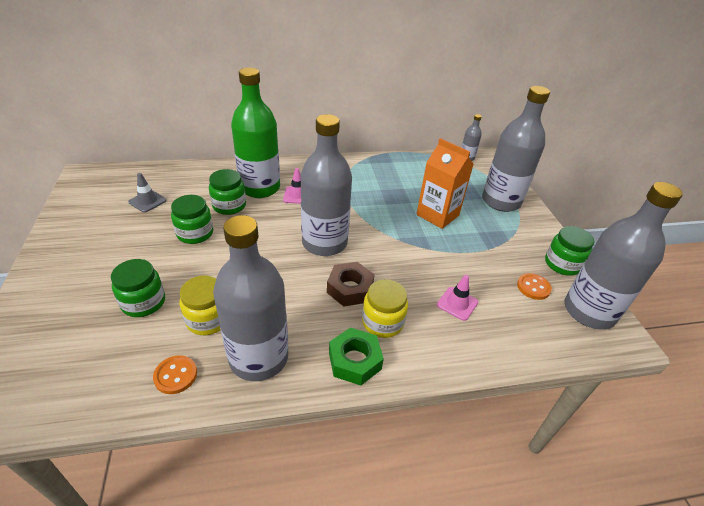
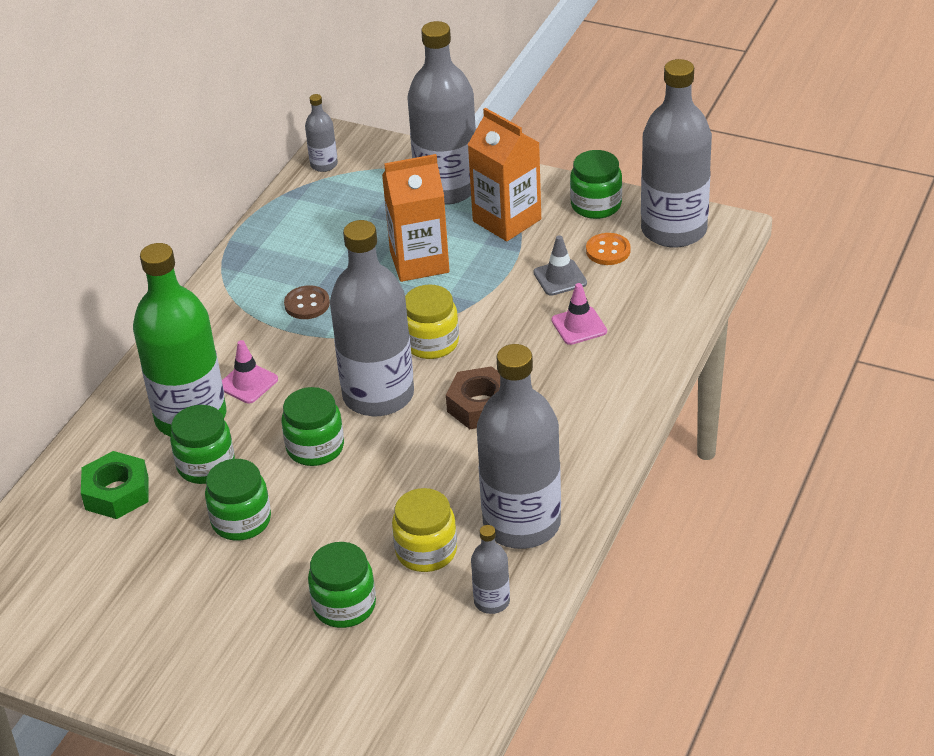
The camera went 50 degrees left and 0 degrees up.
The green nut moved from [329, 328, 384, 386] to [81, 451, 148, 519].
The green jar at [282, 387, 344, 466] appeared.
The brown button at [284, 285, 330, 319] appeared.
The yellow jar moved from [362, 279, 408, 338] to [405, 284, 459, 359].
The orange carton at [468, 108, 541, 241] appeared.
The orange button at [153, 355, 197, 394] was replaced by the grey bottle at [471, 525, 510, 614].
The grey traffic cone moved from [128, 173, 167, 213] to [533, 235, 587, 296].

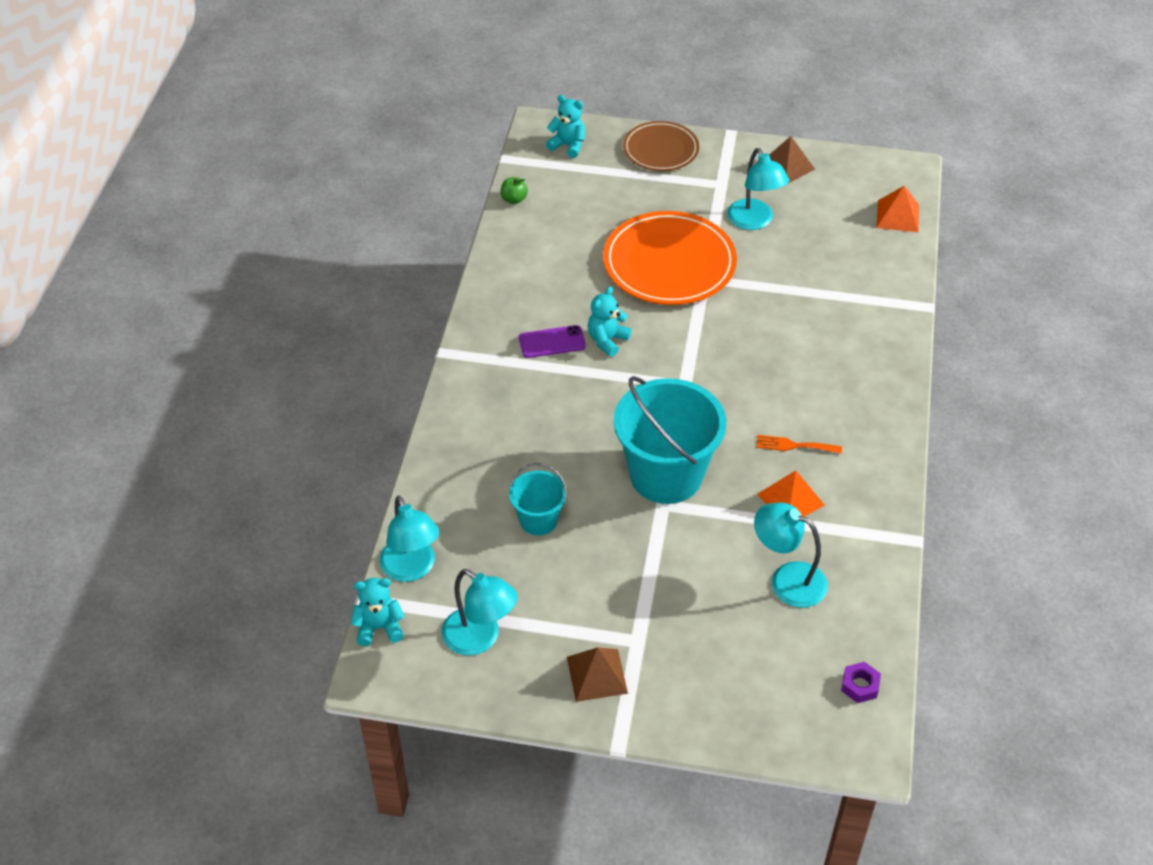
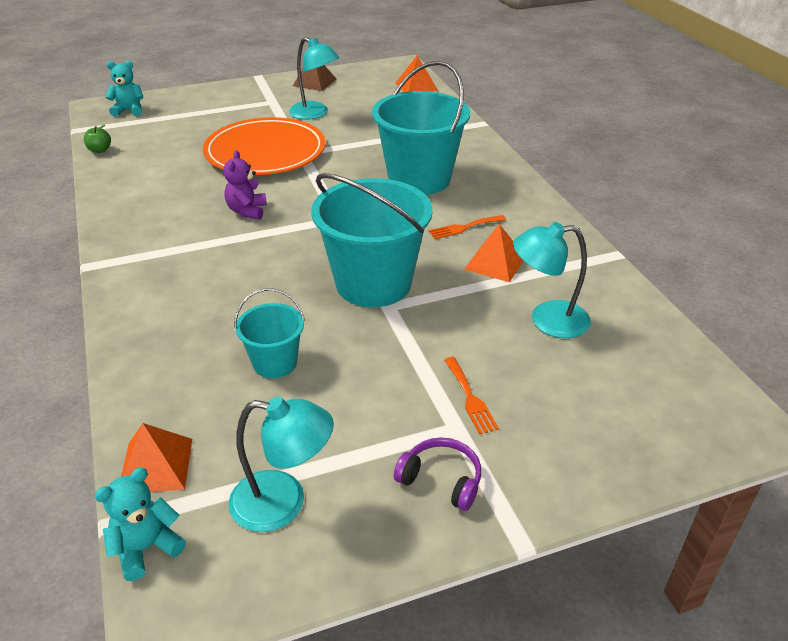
The camera went 30 degrees left and 10 degrees down.
The turquoise lamp at [380, 496, 439, 582] was replaced by the orange pyramid at [121, 423, 192, 492].
The turquoise teddy bear at [588, 286, 631, 357] became the purple teddy bear at [223, 150, 267, 220].
The turquoise bucket at [372, 61, 470, 195] appeared.
The brown pyramid at [567, 647, 628, 702] was replaced by the purple headphones at [394, 437, 482, 511].
The orange fork at [444, 357, 499, 435] appeared.
The purple phone at [519, 325, 586, 358] disappeared.
The brown plate at [623, 121, 699, 171] disappeared.
The purple nut at [841, 662, 881, 703] disappeared.

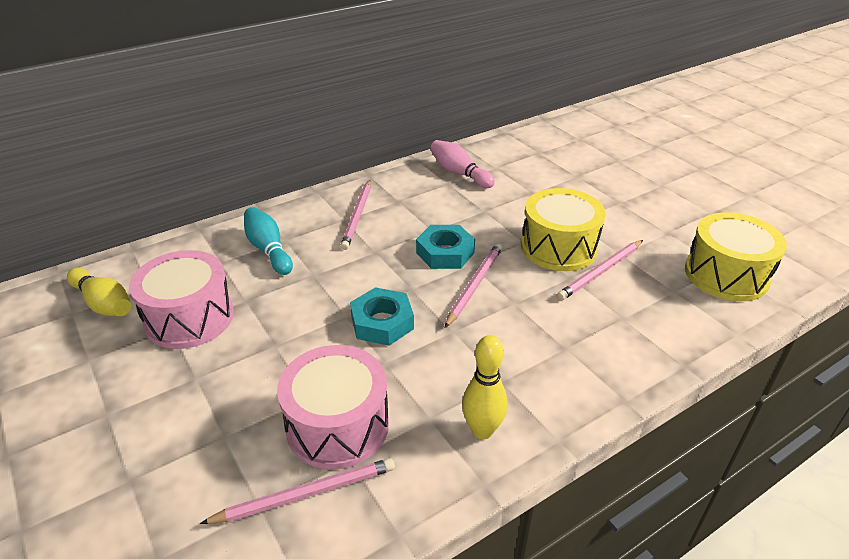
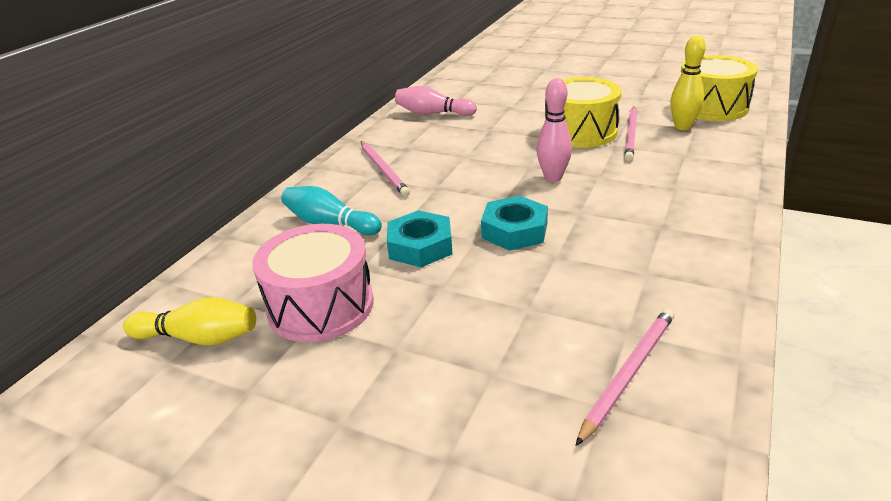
The camera went 30 degrees left and 5 degrees down.
The turquoise nut moved from [416, 225, 475, 269] to [387, 210, 453, 267].
The pink pencil at [445, 243, 503, 328] was replaced by the pink bowling pin at [536, 78, 572, 182].
The yellow bowling pin moved from [462, 335, 508, 439] to [670, 35, 706, 130].
The pink drum at [277, 345, 389, 469] disappeared.

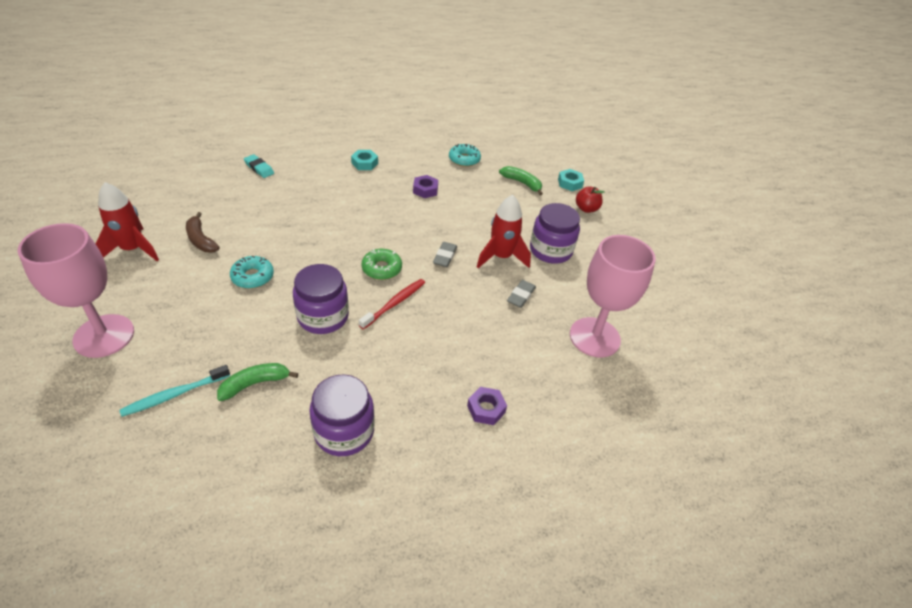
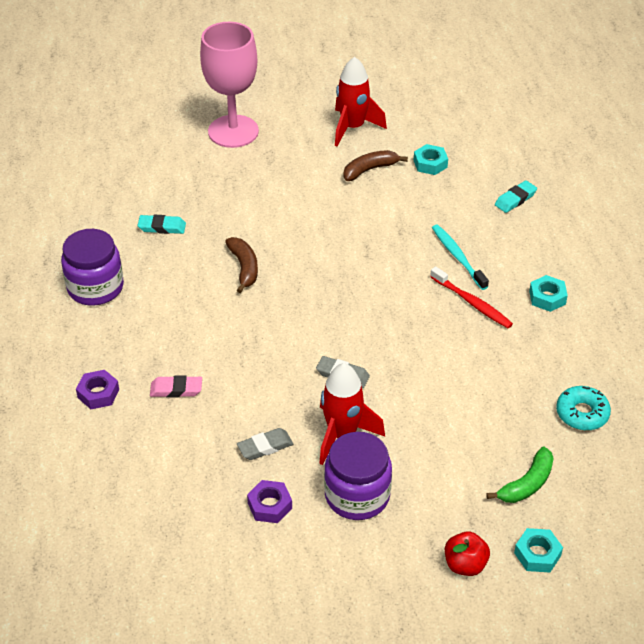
The camera went 100 degrees right and 0 degrees up.
The green banana at [217, 363, 298, 401] was replaced by the turquoise eraser at [138, 215, 186, 234].
The pink eraser at [150, 375, 202, 398] appeared.
The purple jar at [293, 264, 349, 334] was replaced by the brown banana at [225, 237, 258, 293].
The grey eraser at [507, 280, 536, 308] turned 60 degrees counterclockwise.
The purple nut moved from [413, 175, 438, 198] to [247, 480, 292, 523].
The turquoise nut at [413, 144, 448, 175] appeared.
The red toothbrush moved from [359, 279, 425, 330] to [430, 266, 513, 328].
The turquoise toothbrush moved from [119, 365, 230, 417] to [432, 225, 489, 290].
The turquoise donut at [230, 255, 274, 289] disappeared.
The green donut at [362, 249, 402, 280] disappeared.
The pink goblet at [570, 235, 656, 358] disappeared.

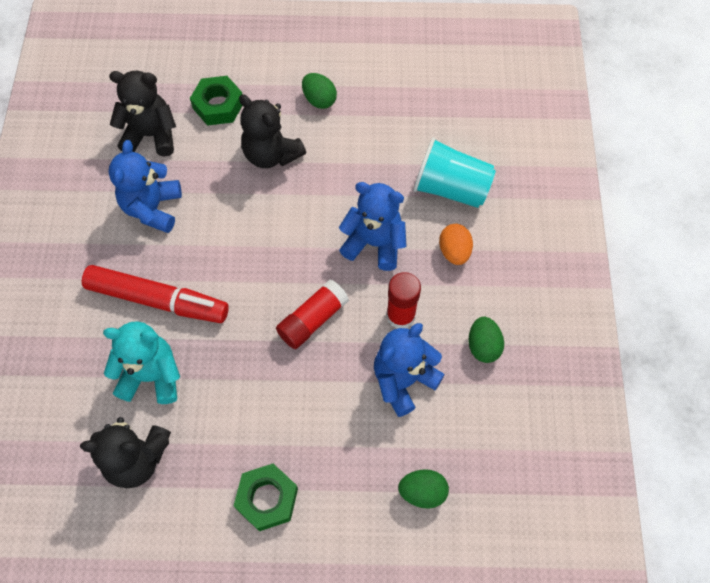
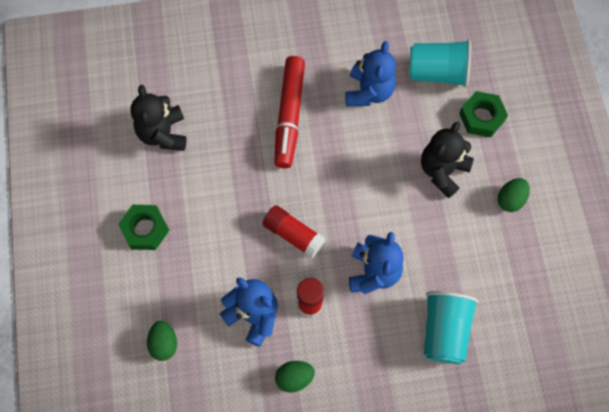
The camera went 80 degrees right and 5 degrees up.
The blue teddy bear at [108, 140, 182, 233] turned 105 degrees clockwise.
The black teddy bear at [109, 71, 176, 157] was replaced by the turquoise cup at [409, 39, 471, 87].
The turquoise teddy bear at [103, 321, 180, 404] disappeared.
The orange egg at [439, 224, 473, 265] disappeared.

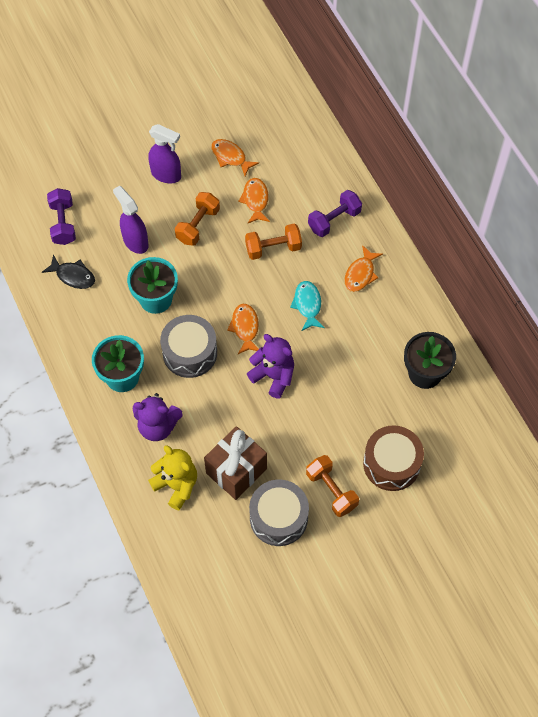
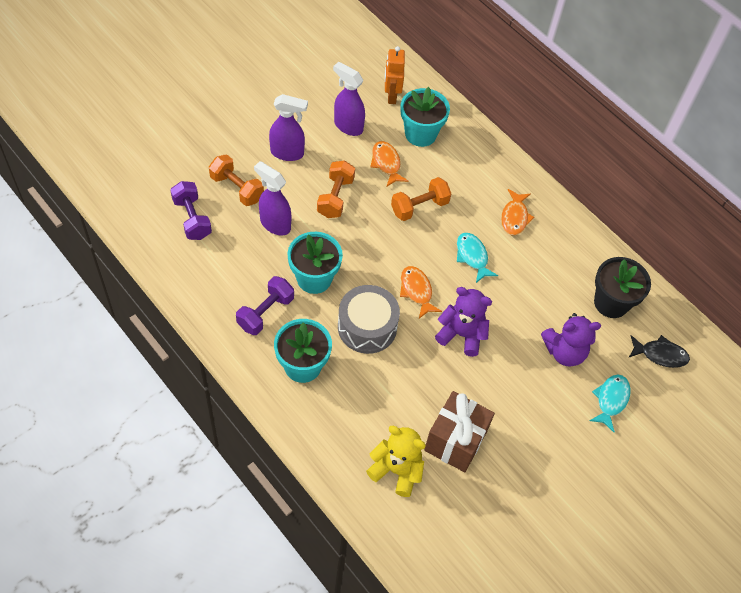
The camera went 20 degrees left and 5 degrees down.
The orange dumbbell moved from [306, 455, 359, 517] to [209, 154, 264, 206].
The purple dumbbell moved from [308, 190, 362, 237] to [236, 276, 294, 335].
The orange fish at [211, 139, 259, 176] was replaced by the purple spray bottle at [333, 62, 365, 136].
The orange robot at [385, 46, 405, 104] appeared.
The turquoise flower pot at [401, 87, 450, 147] appeared.
The purple teddy bear moved from [133, 393, 182, 441] to [541, 313, 601, 367].
The brown drum at [363, 425, 424, 491] was replaced by the turquoise fish at [589, 375, 630, 432].
The black fish moved from [42, 255, 95, 289] to [629, 335, 690, 368].
The grey drum at [249, 479, 309, 546] disappeared.

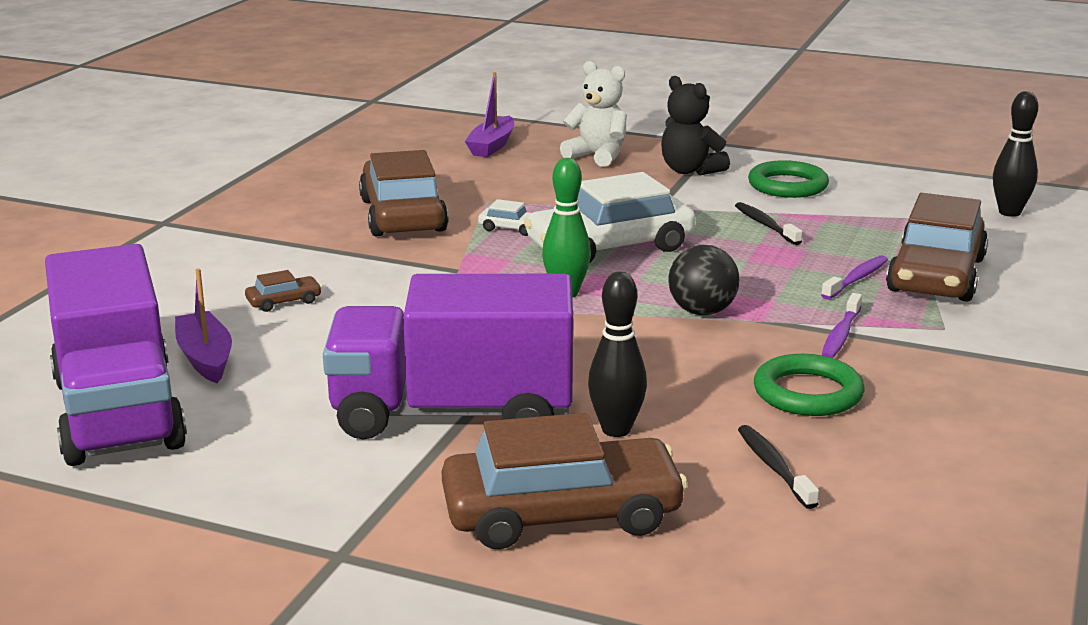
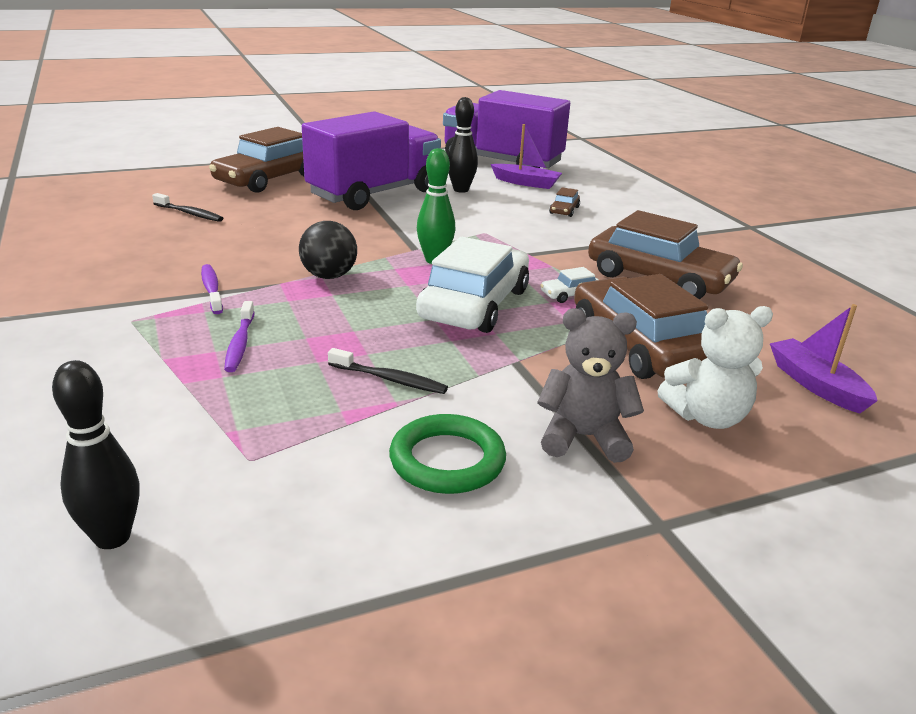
The camera went 135 degrees right and 5 degrees up.
The black bowling pin moved from [588, 272, 647, 437] to [448, 97, 478, 193].
The black teddy bear at [661, 76, 730, 175] became the grey teddy bear at [537, 308, 644, 463].
The brown car moved from [886, 193, 988, 302] to [574, 274, 708, 379].
The green ring at [754, 354, 865, 416] disappeared.

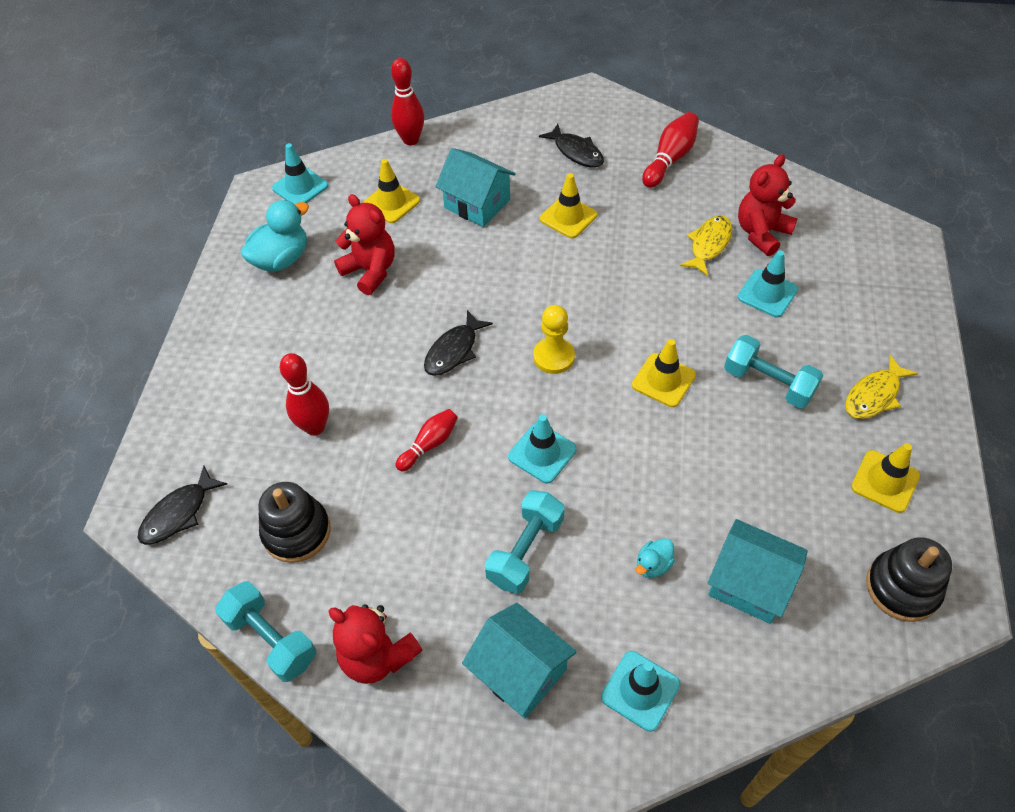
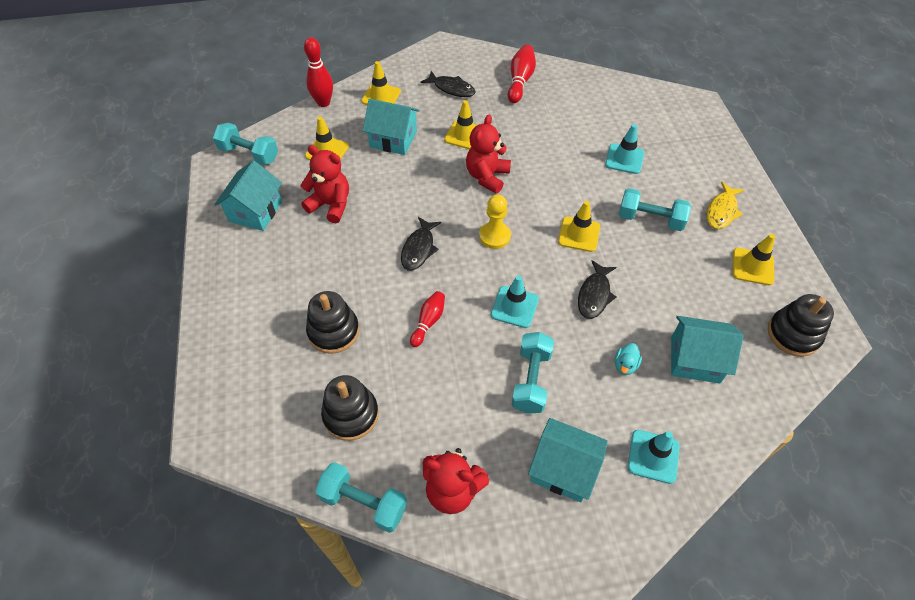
The camera went 20 degrees left and 0 degrees up.
The turquoise traffic cone at [272, 143, 328, 204] was replaced by the turquoise dumbbell at [213, 123, 278, 165].
The turquoise duck at [240, 200, 309, 272] was replaced by the turquoise house at [214, 160, 282, 231].
The red bowling pin at [279, 353, 329, 436] was replaced by the black stacking toy at [306, 291, 359, 354].
The yellow traffic cone at [361, 61, 401, 105] appeared.
The red teddy bear moved from [738, 154, 798, 256] to [466, 115, 511, 194].
The black fish moved from [138, 465, 227, 545] to [578, 260, 617, 319].
The yellow fish at [680, 215, 732, 276] disappeared.

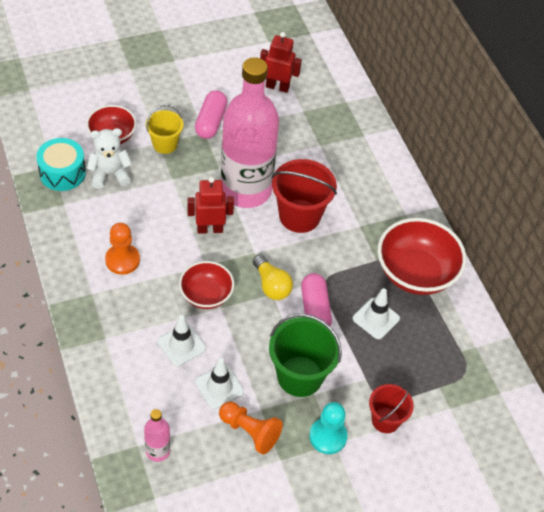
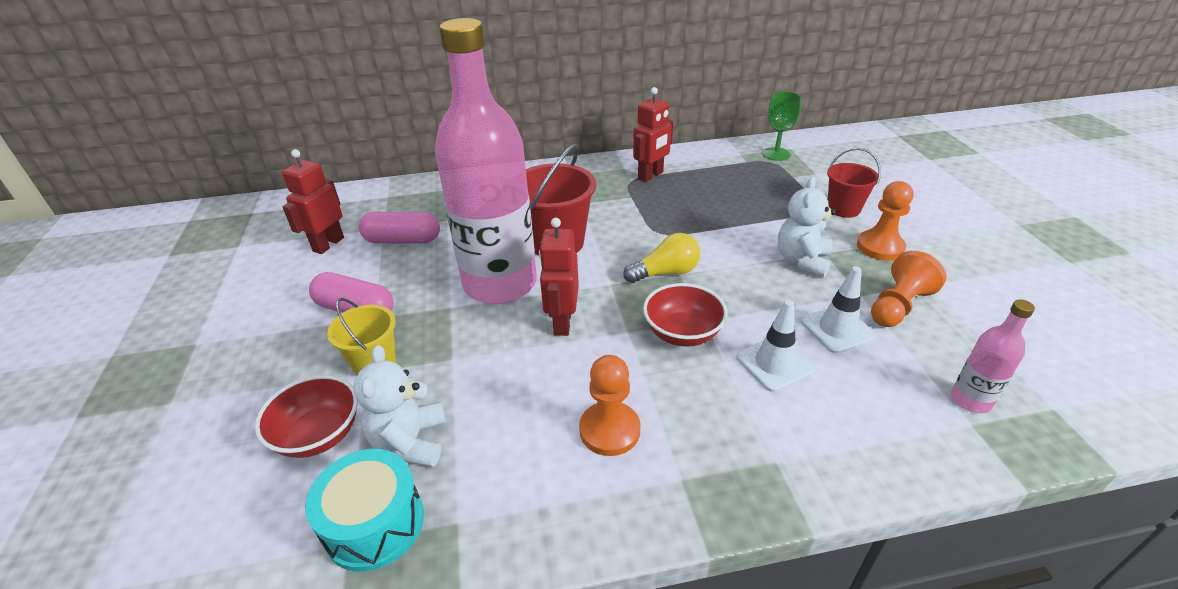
The camera went 75 degrees left and 15 degrees down.
The pink capsule moved from [301, 273, 332, 326] to [359, 212, 440, 244].
The red bowl at [378, 218, 466, 295] was replaced by the red robot at [633, 87, 673, 182].
The green goblet at [762, 91, 802, 161] appeared.
The green bucket at [269, 314, 342, 397] was replaced by the white teddy bear at [778, 177, 836, 277].
The turquoise pawn at [309, 402, 348, 454] became the orange pawn at [857, 181, 914, 260].
The white traffic cone at [353, 288, 400, 339] disappeared.

